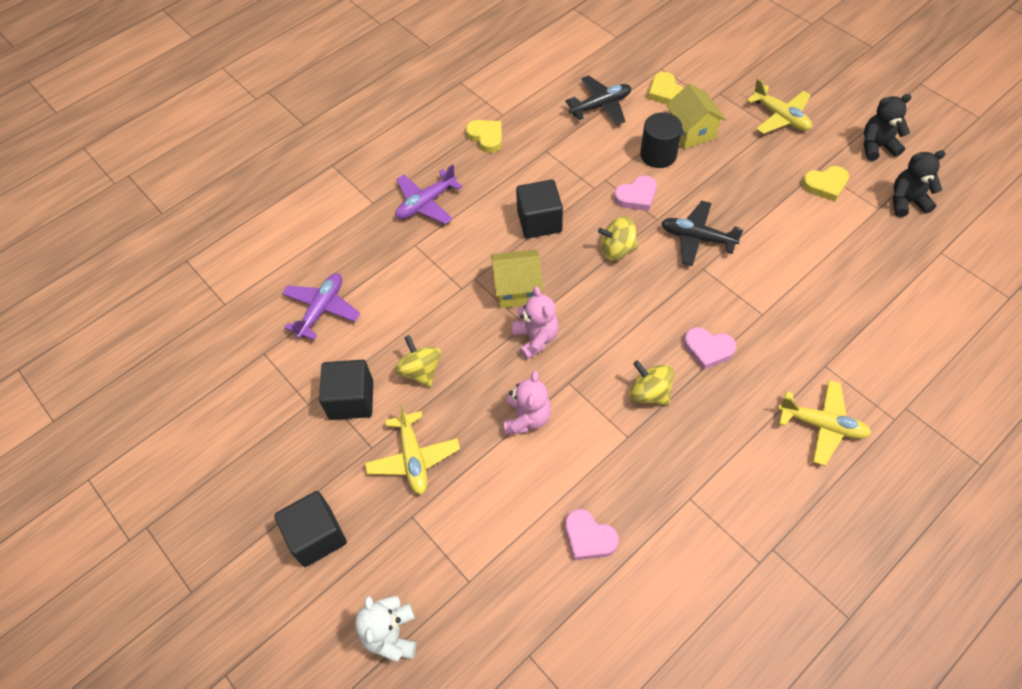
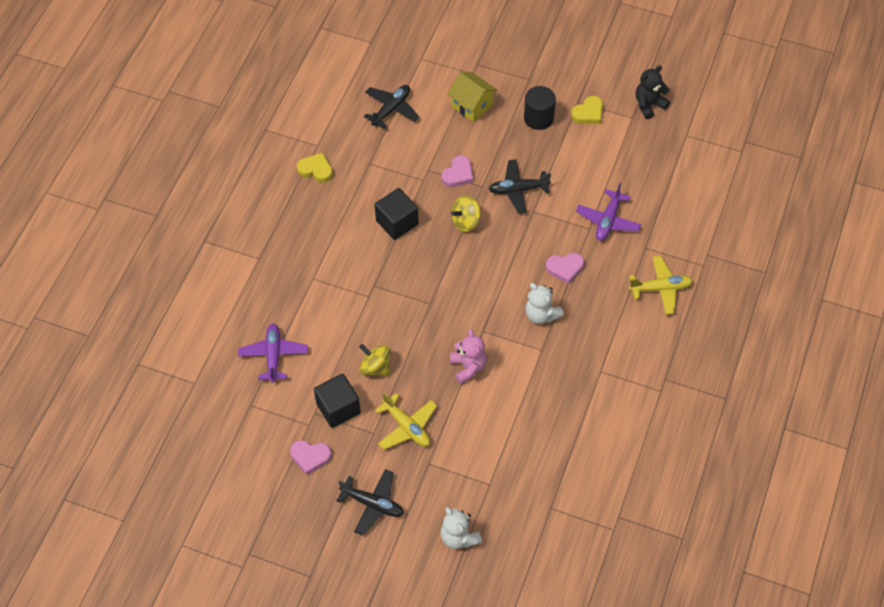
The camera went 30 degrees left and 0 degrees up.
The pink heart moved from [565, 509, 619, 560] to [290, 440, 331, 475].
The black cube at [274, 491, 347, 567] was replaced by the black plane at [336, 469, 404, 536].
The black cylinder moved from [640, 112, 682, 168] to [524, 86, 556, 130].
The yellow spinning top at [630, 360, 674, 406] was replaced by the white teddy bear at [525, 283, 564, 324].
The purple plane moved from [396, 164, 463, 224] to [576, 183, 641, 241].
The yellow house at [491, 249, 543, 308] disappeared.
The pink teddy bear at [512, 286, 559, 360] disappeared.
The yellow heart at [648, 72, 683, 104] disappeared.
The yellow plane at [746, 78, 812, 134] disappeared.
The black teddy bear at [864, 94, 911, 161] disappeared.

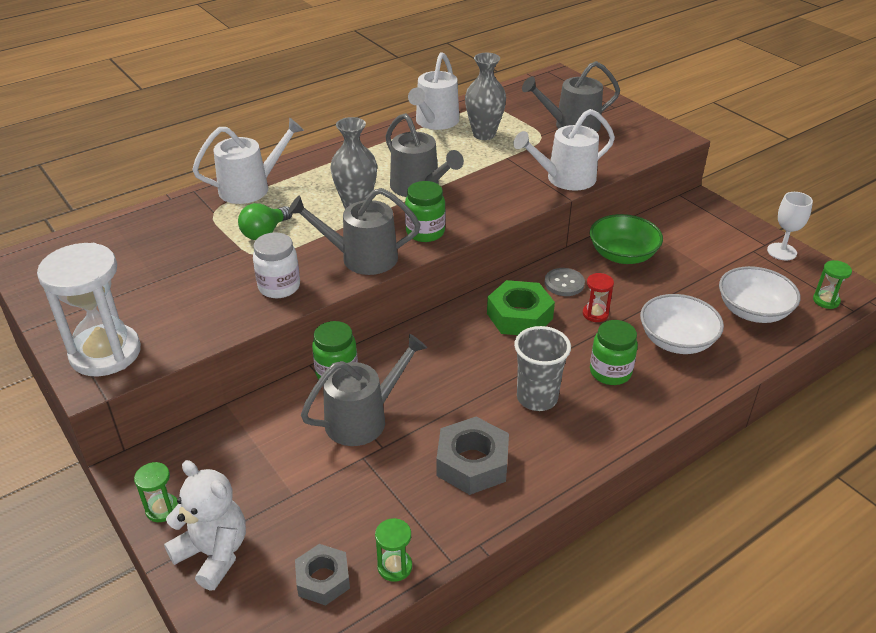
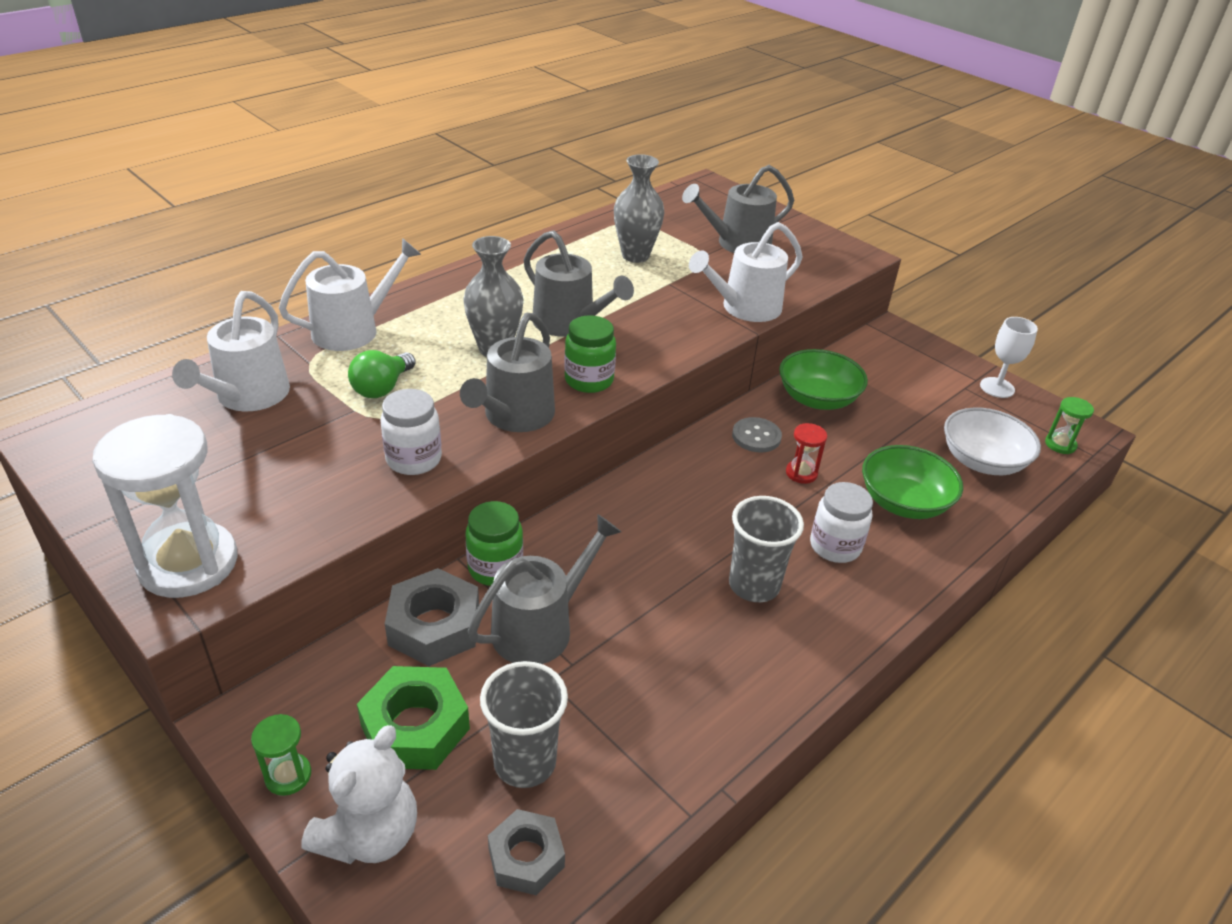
The camera went 10 degrees left and 0 degrees up.
The white watering can moved from [408, 52, 459, 130] to [172, 291, 290, 411].
The white teddy bear at [164, 460, 246, 591] turned 90 degrees clockwise.
The green nut moved from [487, 280, 555, 335] to [357, 666, 470, 770].
The grey nut moved from [436, 417, 509, 495] to [385, 568, 479, 666].
The grey watering can at [288, 188, 421, 275] turned 60 degrees counterclockwise.
The grey cup at [480, 661, 568, 788] appeared.
The green jar at [590, 320, 638, 385] became the white jar at [810, 482, 873, 563].
The white bowl at [640, 294, 724, 354] became the green bowl at [862, 445, 963, 519].
The green hourglass at [375, 518, 412, 582] disappeared.

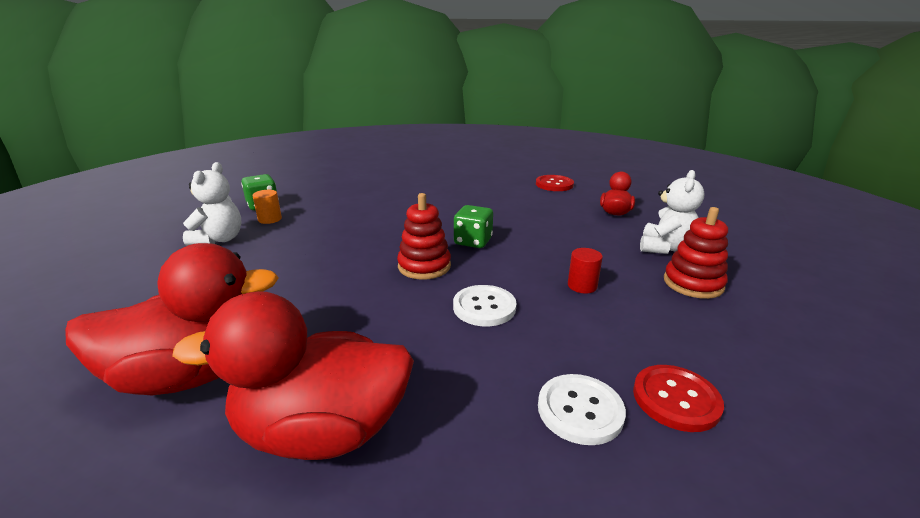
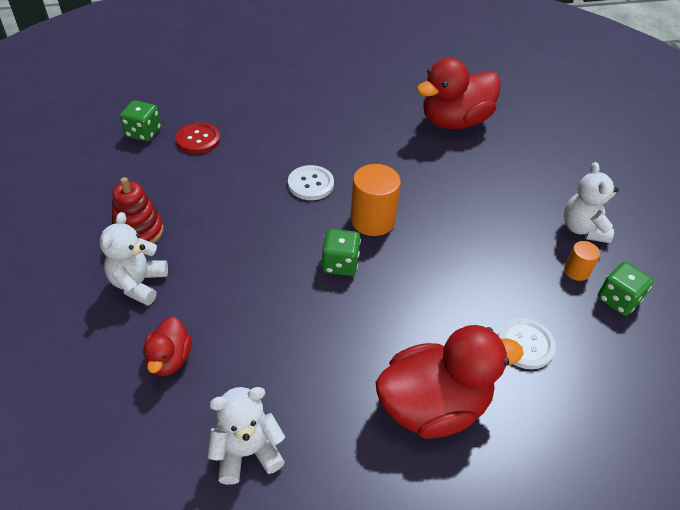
The camera went 165 degrees right and 20 degrees up.
The green dice at [120, 100, 161, 142] appeared.
The red button at [536, 175, 574, 191] was replaced by the white teddy bear at [208, 387, 285, 485].
The red stacking toy at [397, 193, 451, 280] was replaced by the orange cylinder at [350, 164, 401, 236].
The red duck moved from [172, 291, 414, 460] to [376, 325, 523, 439].
The white button moved from [538, 374, 626, 445] to [498, 318, 556, 369].
The red cylinder at [568, 248, 603, 294] disappeared.

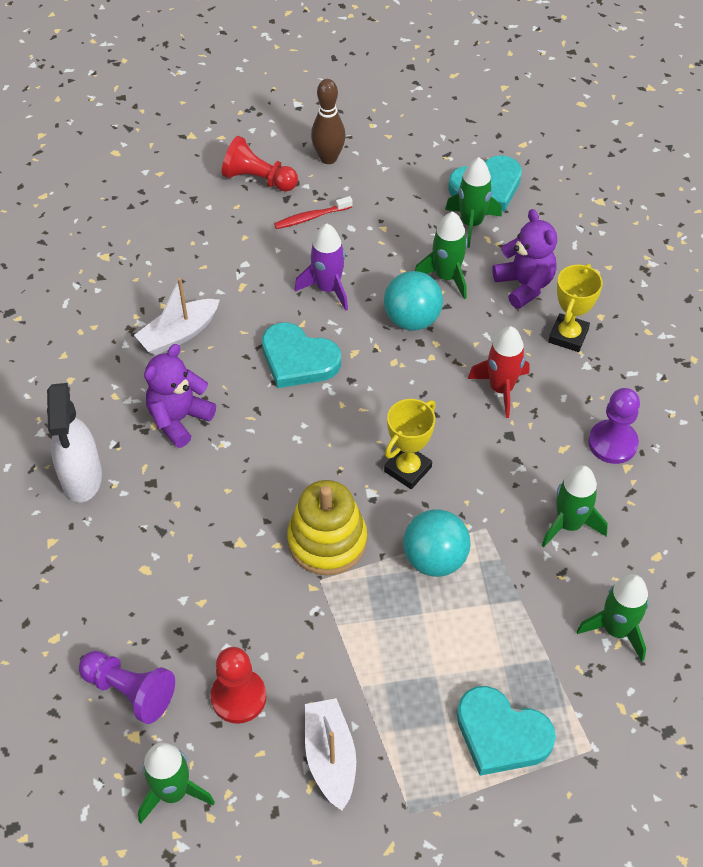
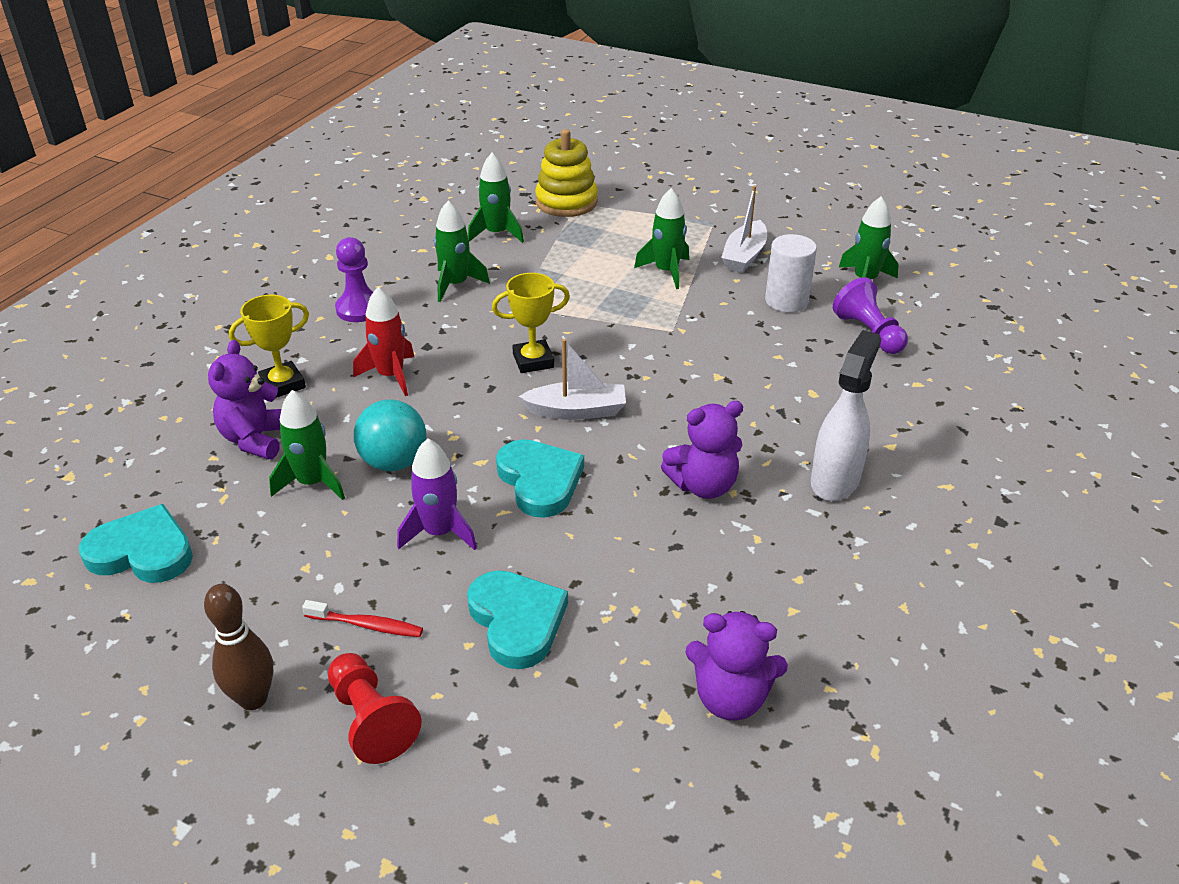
The camera went 145 degrees left and 15 degrees down.
The turquoise heart moved from [457, 686, 556, 776] to [467, 570, 568, 669].
The white boat moved from [134, 278, 220, 355] to [518, 339, 626, 420].
The yellow stacking toy moved from [287, 480, 367, 575] to [535, 129, 598, 217].
The green rocket moved from [445, 157, 502, 248] to [634, 188, 689, 289].
The purple teddy bear at [685, 611, 788, 721] appeared.
The red pawn at [210, 647, 266, 724] was replaced by the white cylinder at [765, 234, 817, 312].
The turquoise ball at [403, 509, 471, 577] disappeared.

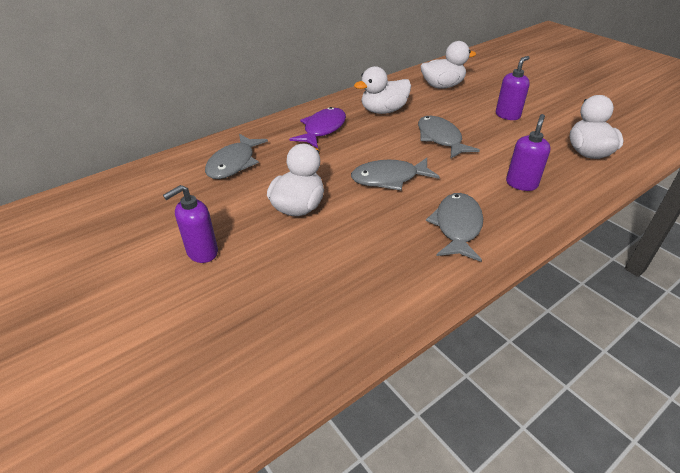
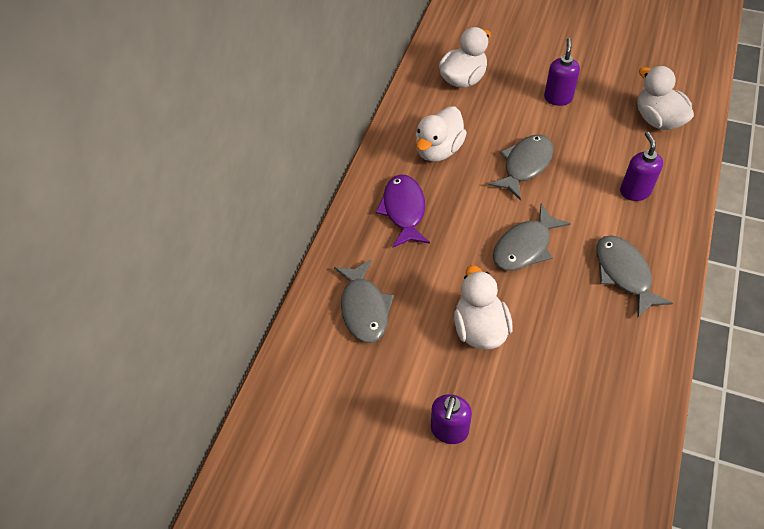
The camera went 30 degrees left and 15 degrees up.
The grey fish at [418, 116, 480, 158] turned 90 degrees clockwise.

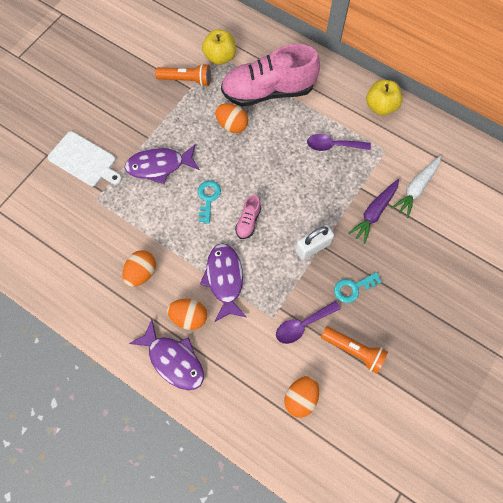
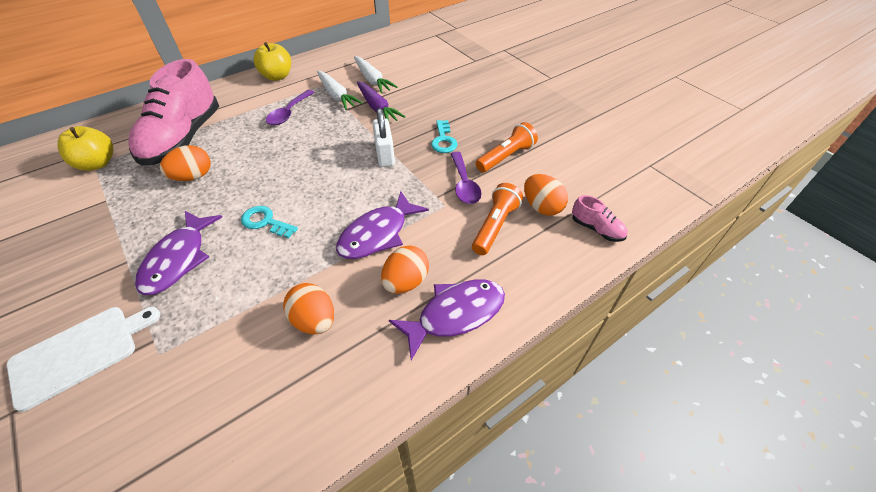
The camera went 70 degrees left and 20 degrees down.
The white carrot at [317, 71, 363, 110] appeared.
The purple fish at [200, 244, 246, 322] turned 60 degrees counterclockwise.
The orange flashlight moved from [155, 63, 211, 87] to [472, 183, 523, 255].
The pink shoe moved from [235, 195, 261, 239] to [572, 195, 628, 242].

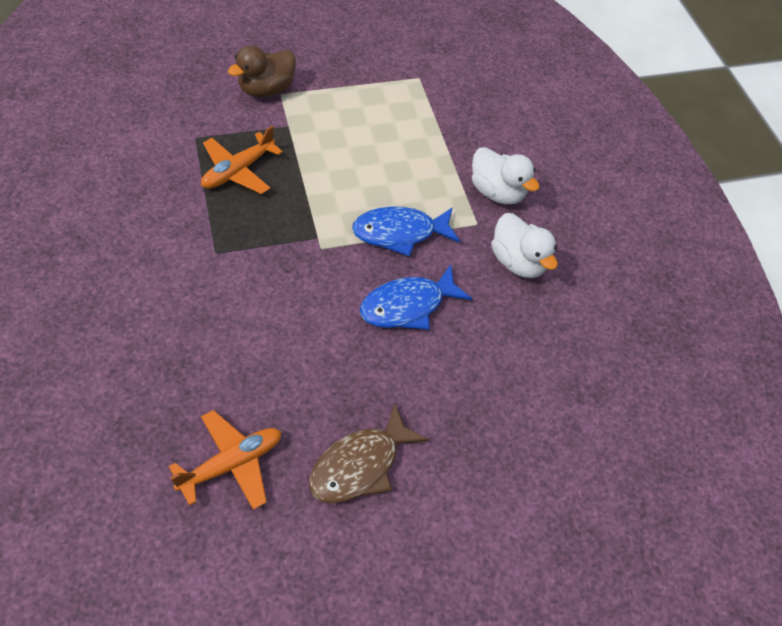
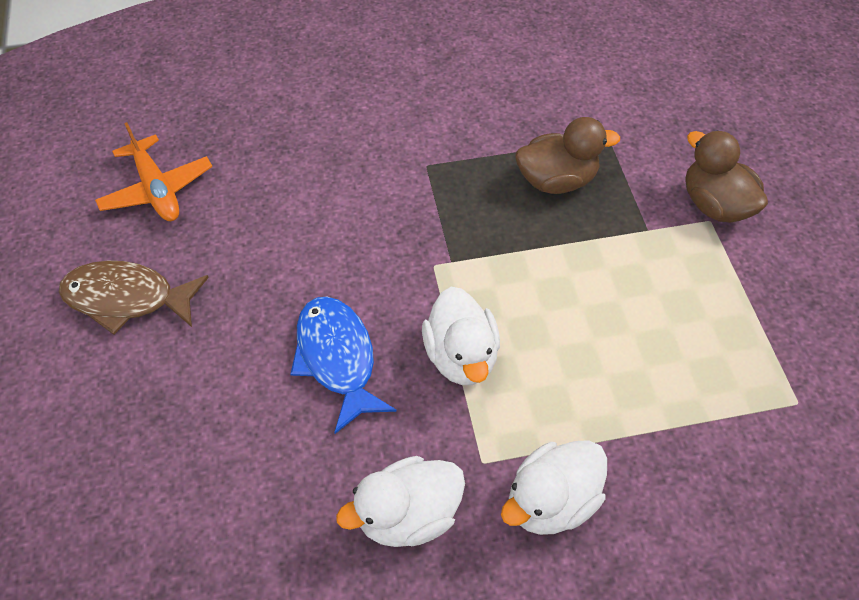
The camera went 100 degrees right and 0 degrees up.
The brown fish at [309, 404, 429, 503] turned 45 degrees counterclockwise.
The blue fish at [352, 206, 460, 257] was replaced by the white duck at [422, 287, 500, 385].
The orange plane at [201, 126, 283, 194] was replaced by the brown duck at [515, 117, 620, 194].

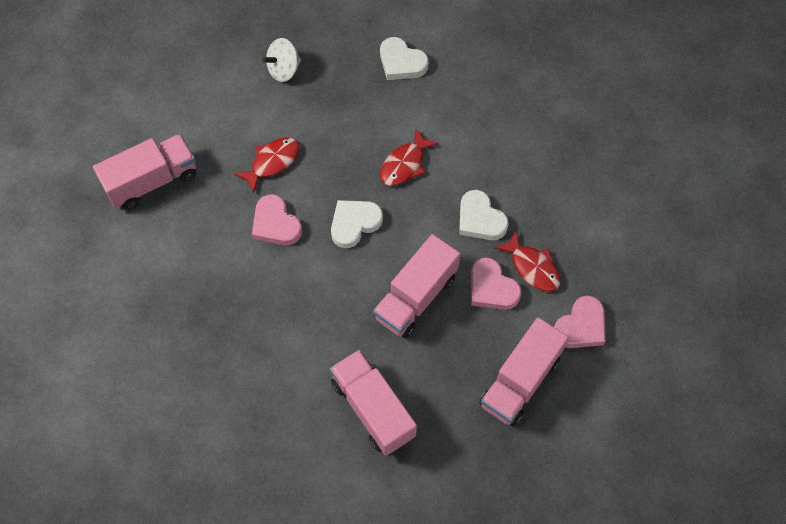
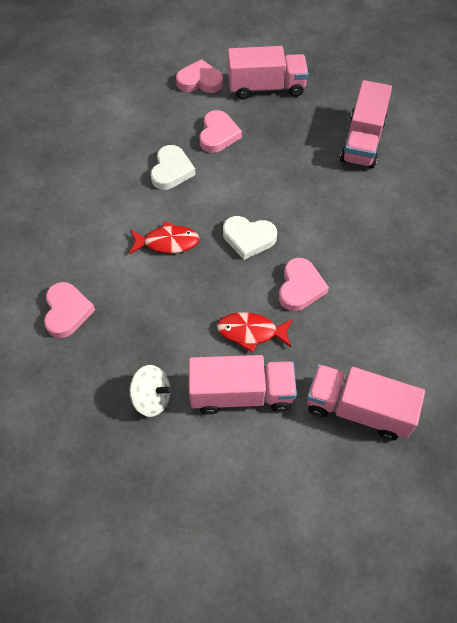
The camera went 130 degrees left and 5 degrees down.
The white heart at [380, 37, 429, 80] became the pink heart at [44, 282, 95, 338].
The pink truck moved from [373, 234, 460, 339] to [189, 355, 297, 415].
The red fish at [494, 231, 560, 291] disappeared.

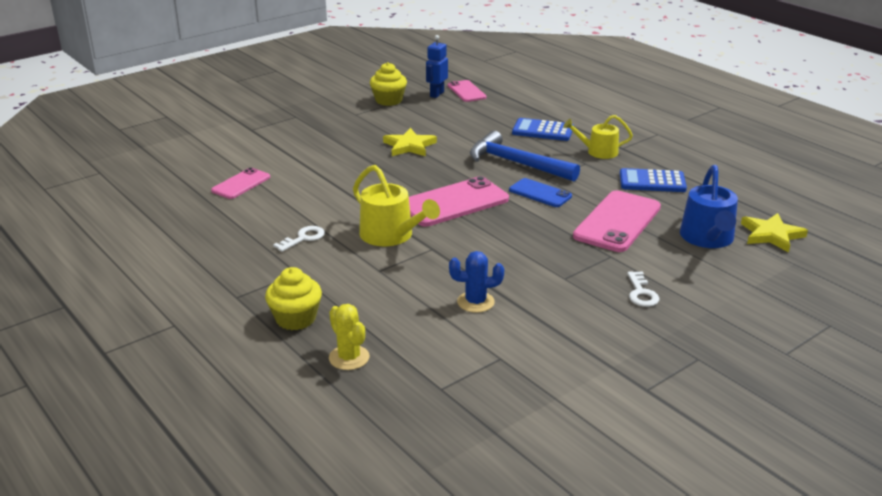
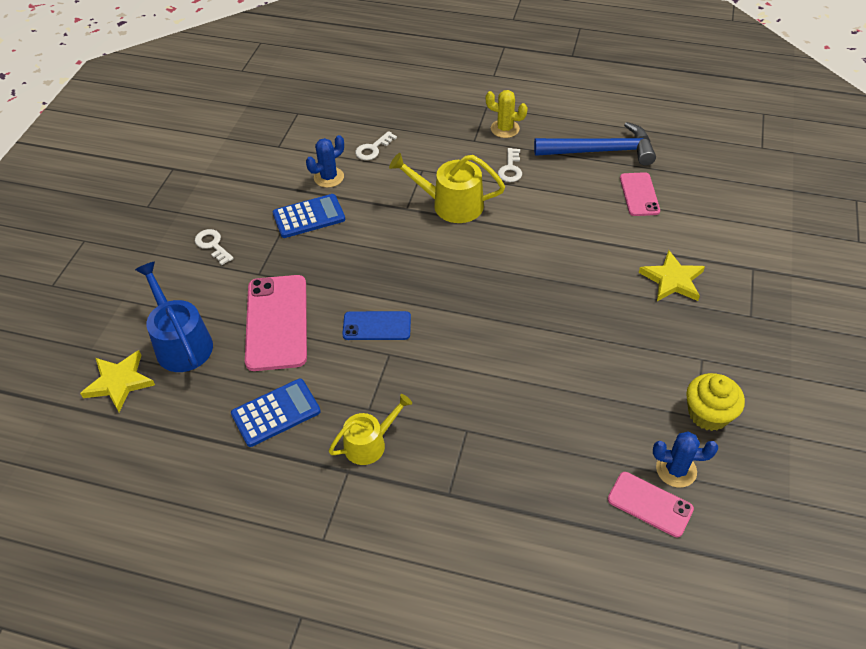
The camera went 145 degrees right and 20 degrees up.
The blue calculator moved from [512, 118, 574, 141] to [273, 194, 345, 238].
The white key at [355, 131, 397, 160] appeared.
The yellow cactus moved from [329, 304, 370, 370] to [486, 90, 528, 138].
The blue hammer moved from [470, 131, 580, 181] to [534, 122, 656, 166].
The yellow star moved from [383, 128, 437, 156] to [639, 250, 705, 301].
The blue robot at [426, 35, 448, 98] was replaced by the blue cactus at [653, 431, 718, 488].
The yellow cupcake at [265, 267, 322, 330] disappeared.
The pink phone at [409, 176, 509, 226] disappeared.

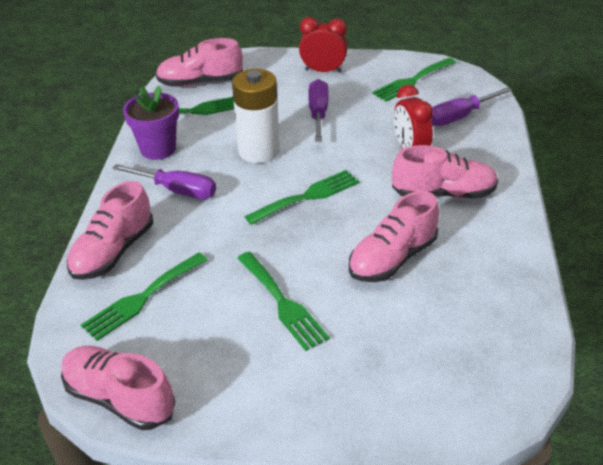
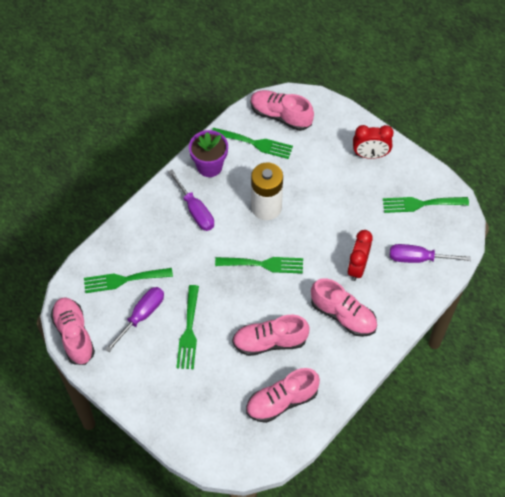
The camera went 35 degrees right and 20 degrees up.
The purple screwdriver moved from [308, 79, 328, 142] to [105, 287, 164, 352].
The pink shoe moved from [67, 181, 153, 280] to [246, 368, 320, 423].
The red clock at [299, 17, 348, 73] turned 135 degrees clockwise.

